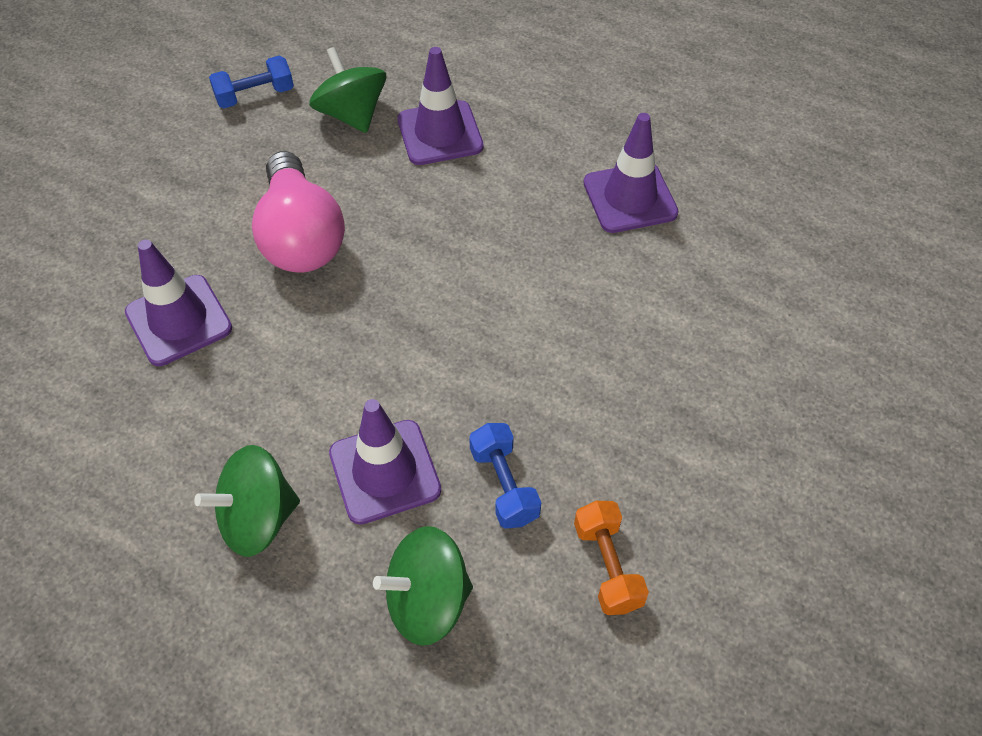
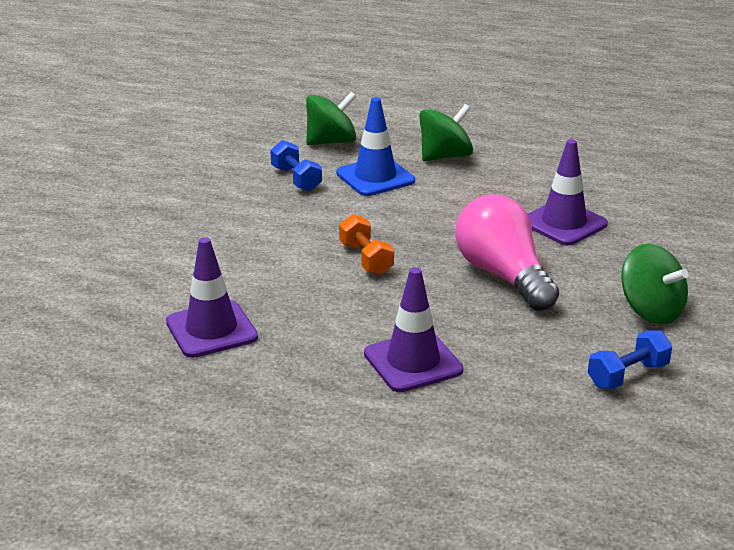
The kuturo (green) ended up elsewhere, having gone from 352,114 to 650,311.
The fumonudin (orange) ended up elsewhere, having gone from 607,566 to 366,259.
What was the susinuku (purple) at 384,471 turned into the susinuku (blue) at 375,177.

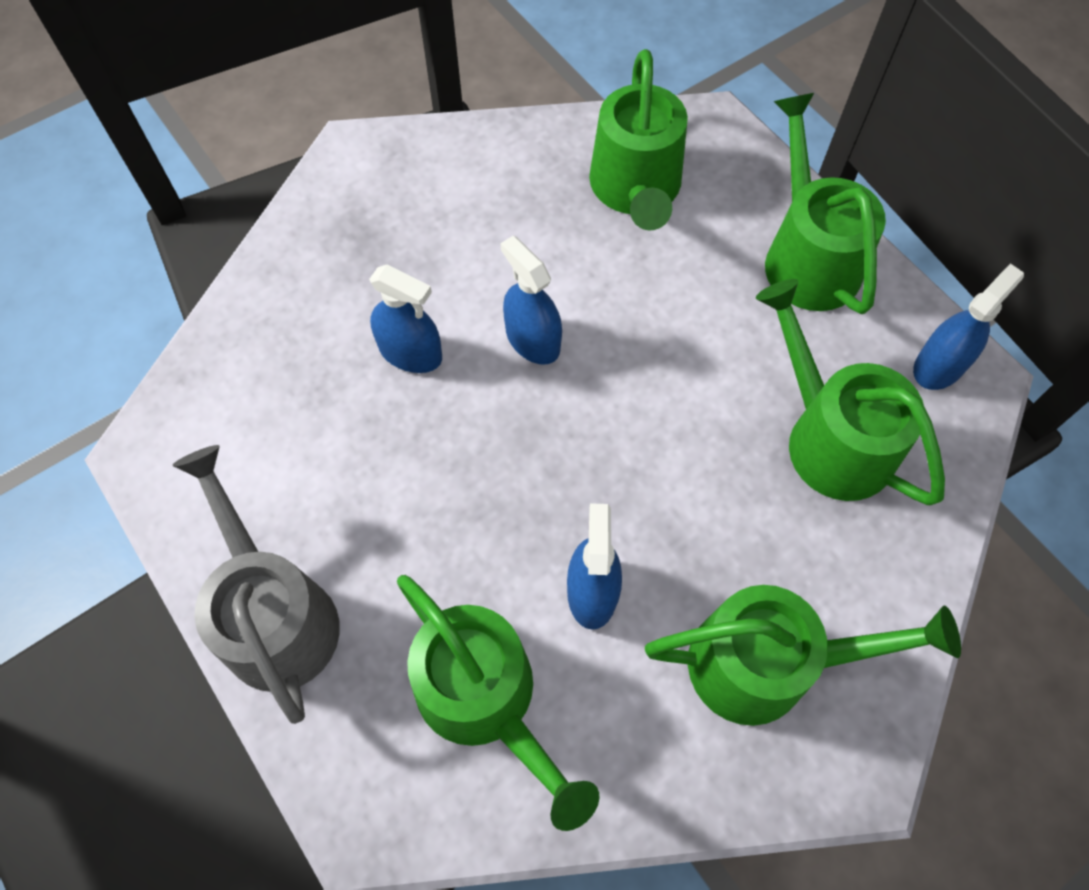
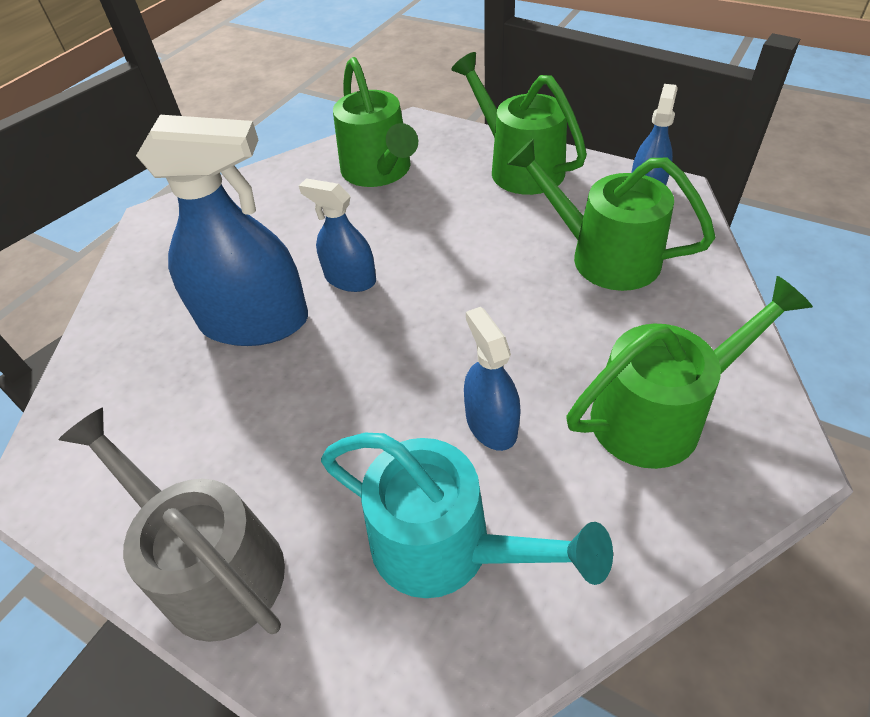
What was the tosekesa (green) at 487,701 turned into the tosekesa (turquoise) at 448,547.
The size of the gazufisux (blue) at 410,352 changed by a factor of 1.85.

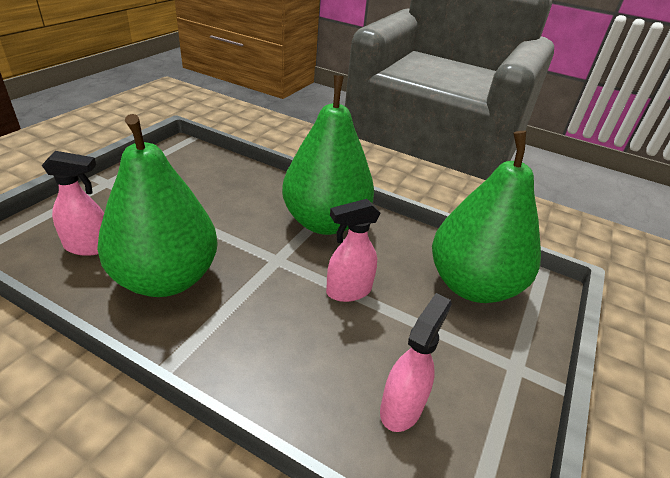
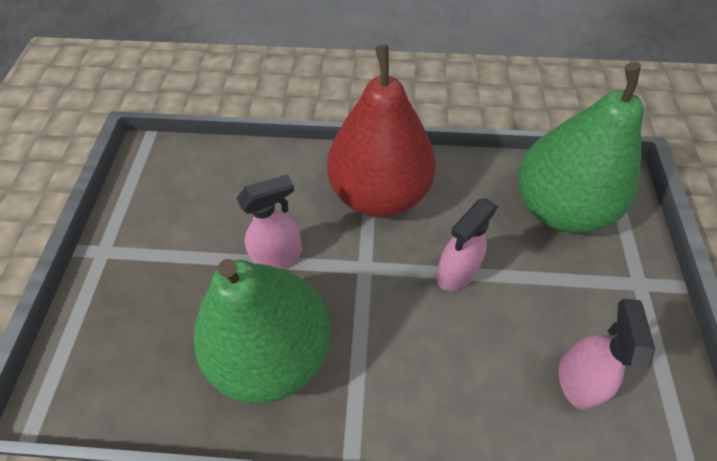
The gazufisux (pink) ended up elsewhere, having gone from 89,247 to 279,256.
What was the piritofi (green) at 325,222 turned into the piritofi (red) at 379,193.

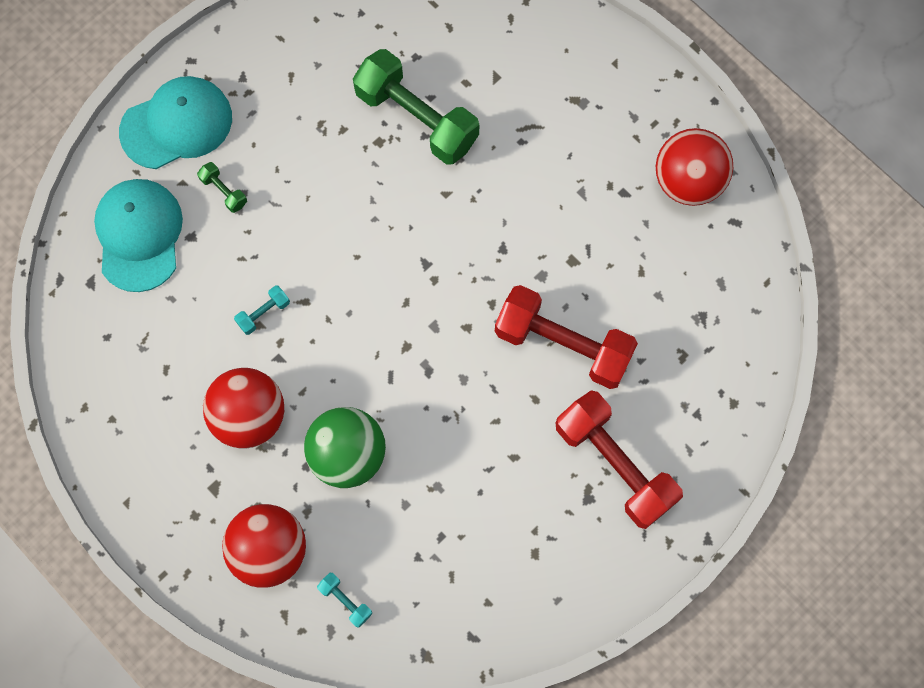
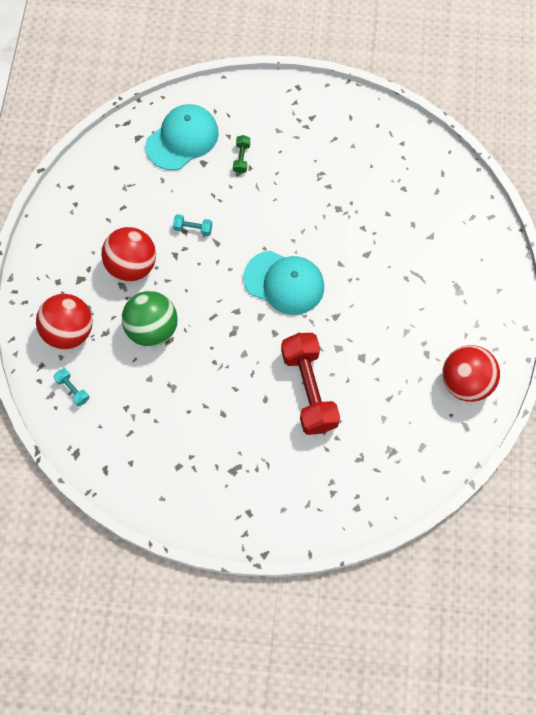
The second view lost the fumonudin (green) at 417,118.
The second view lost the fumonudin (red) at 615,464.
The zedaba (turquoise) ended up elsewhere, having gone from 177,124 to 284,282.
The fumonudin (turquoise) at 345,601 ended up facing another way, 45 degrees counterclockwise from before.

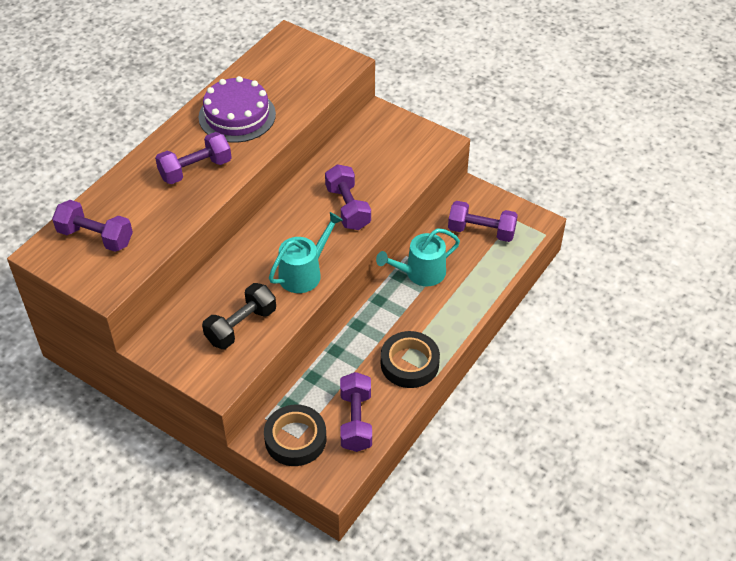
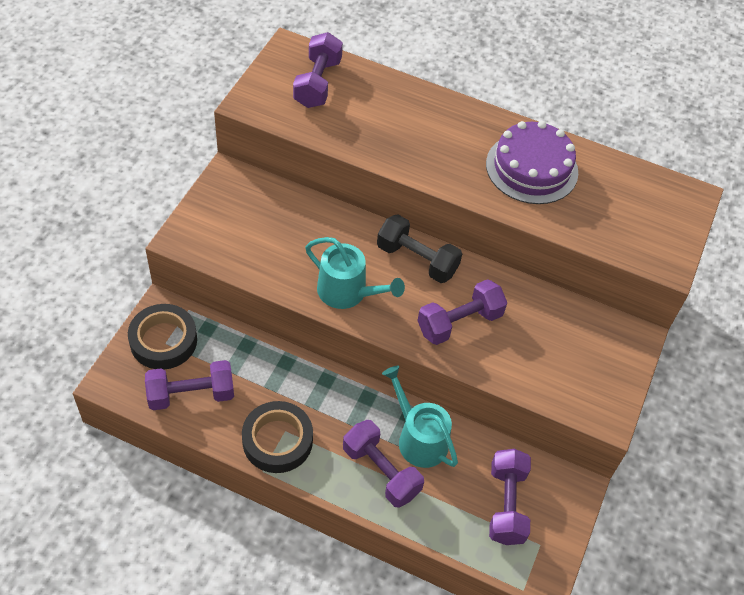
The fumonudin (purple) ended up elsewhere, having gone from 195,169 to 381,471.
The fumonudin (black) ended up elsewhere, having gone from 241,326 to 417,260.

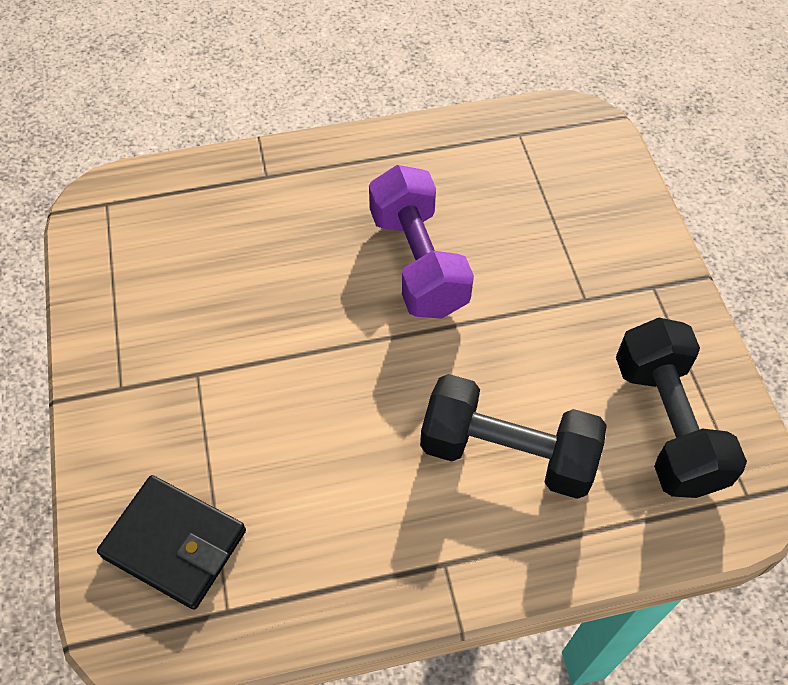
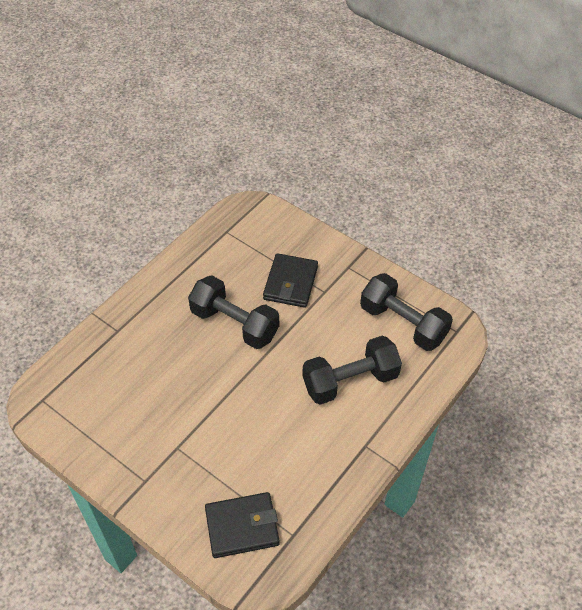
The second view gained the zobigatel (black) at 290,283.
What was the fumonudin (purple) at 418,262 turned into the fumonudin (black) at 234,324.

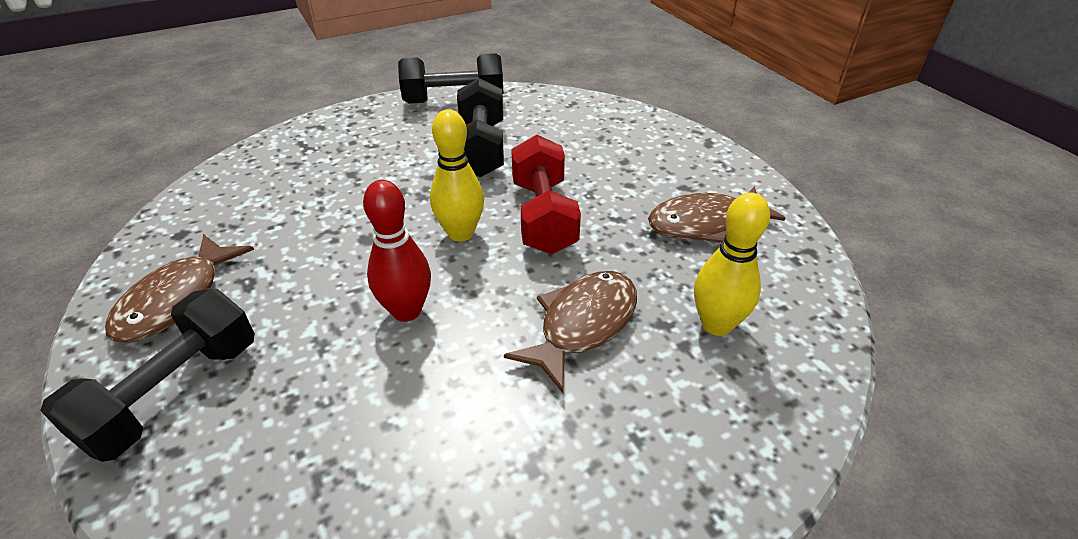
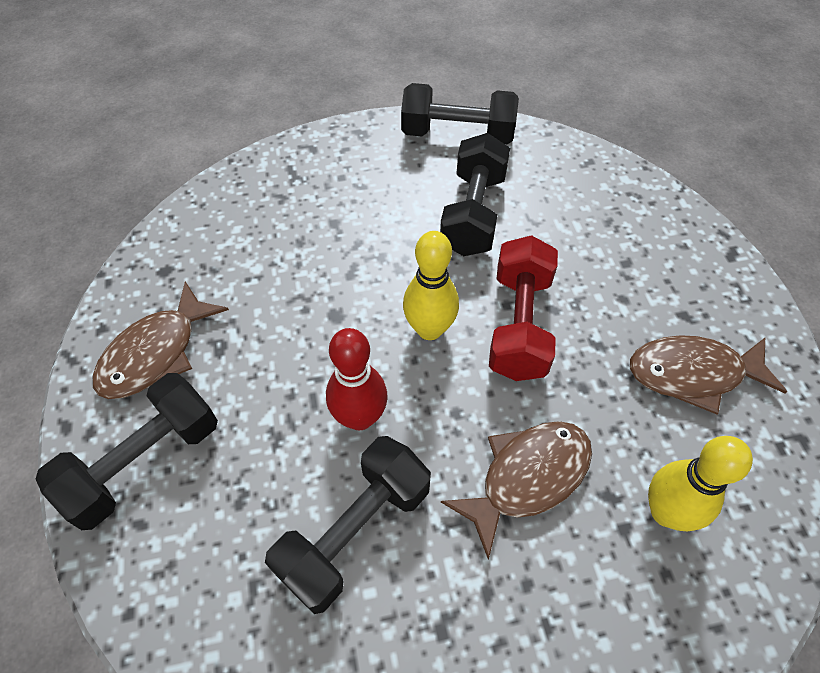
The second view gained the fumonudin (black) at 355,532.

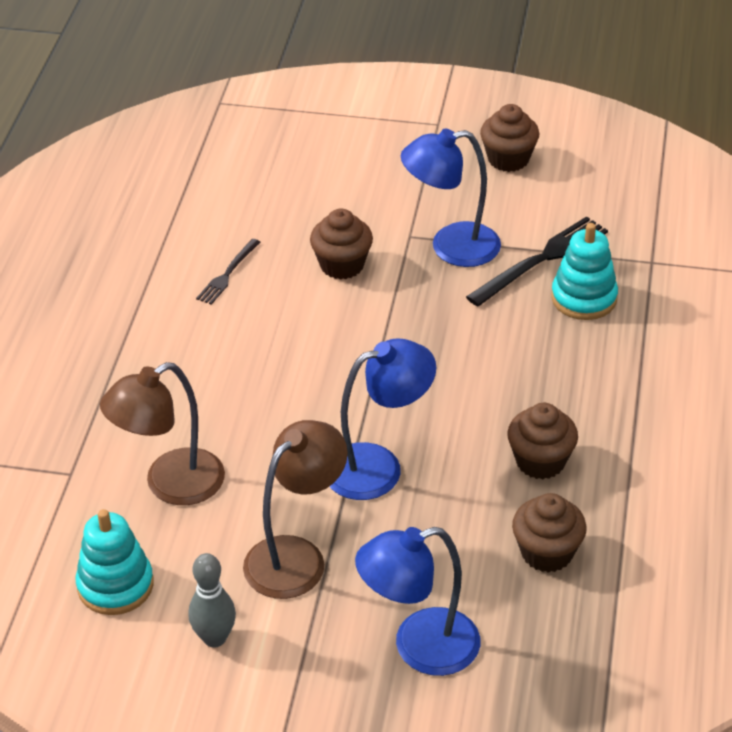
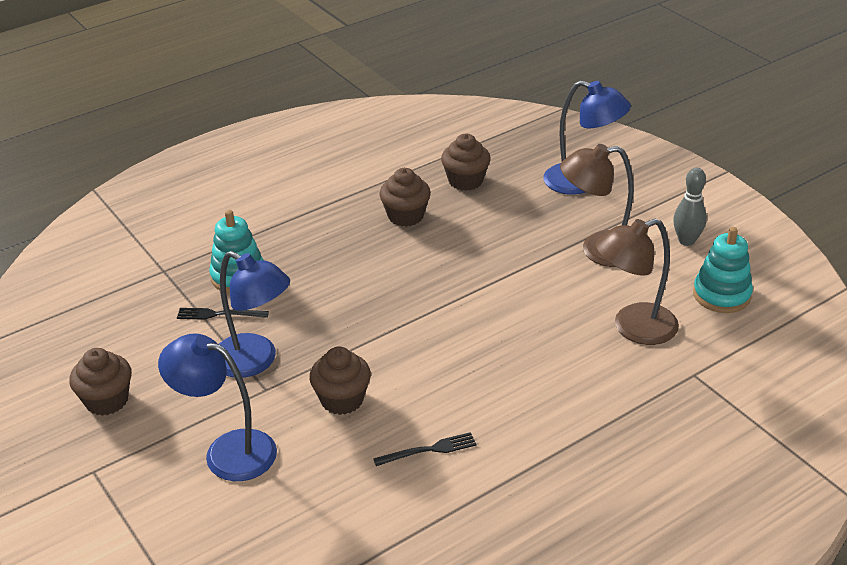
The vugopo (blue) ended up elsewhere, having gone from 378,466 to 227,451.
The vugopo (brown) at 170,485 ended up facing another way, 150 degrees clockwise from before.
The size of the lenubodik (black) at 541,260 changed by a factor of 0.57.

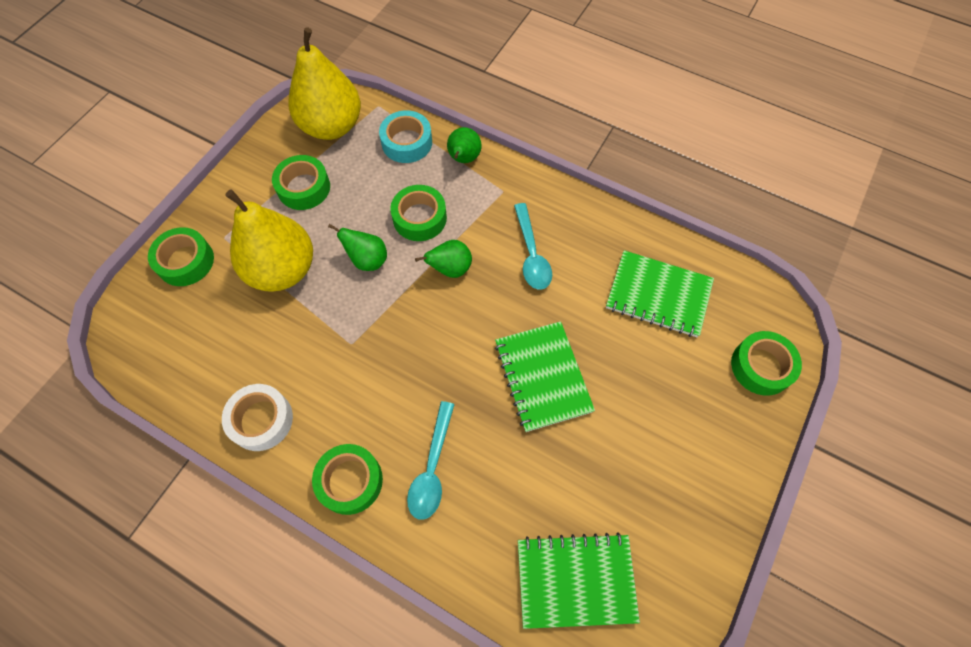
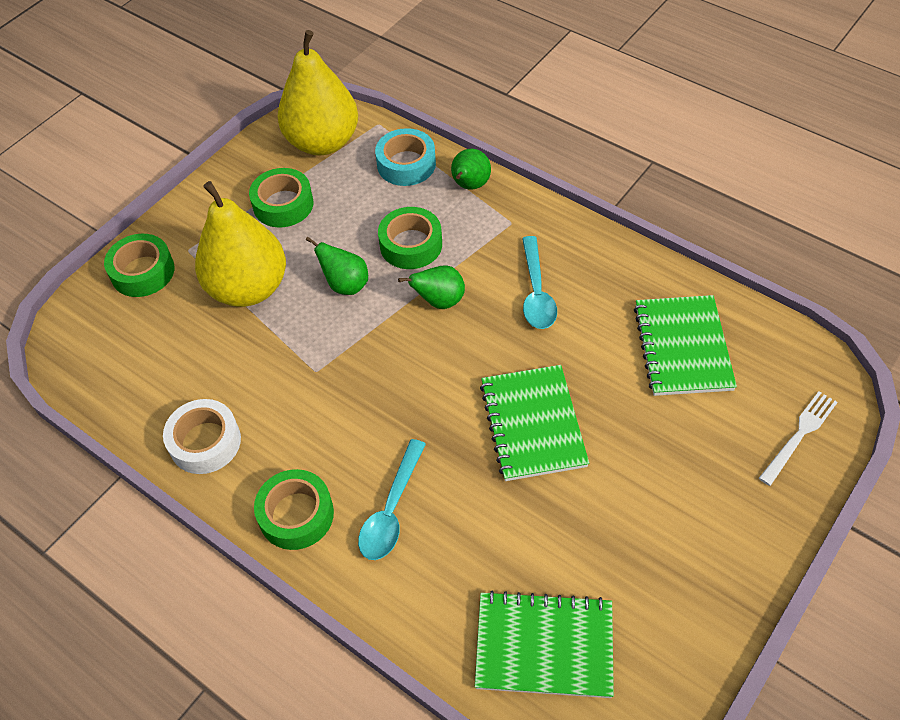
Where the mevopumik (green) stood at 761,366, the lenubodik (white) came to stand at 799,435.
The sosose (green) at 658,295 ended up facing another way, 60 degrees clockwise from before.

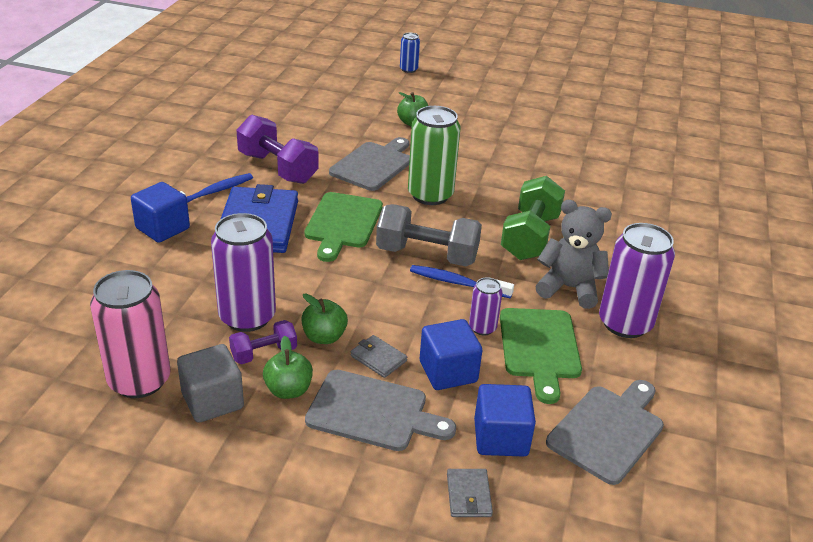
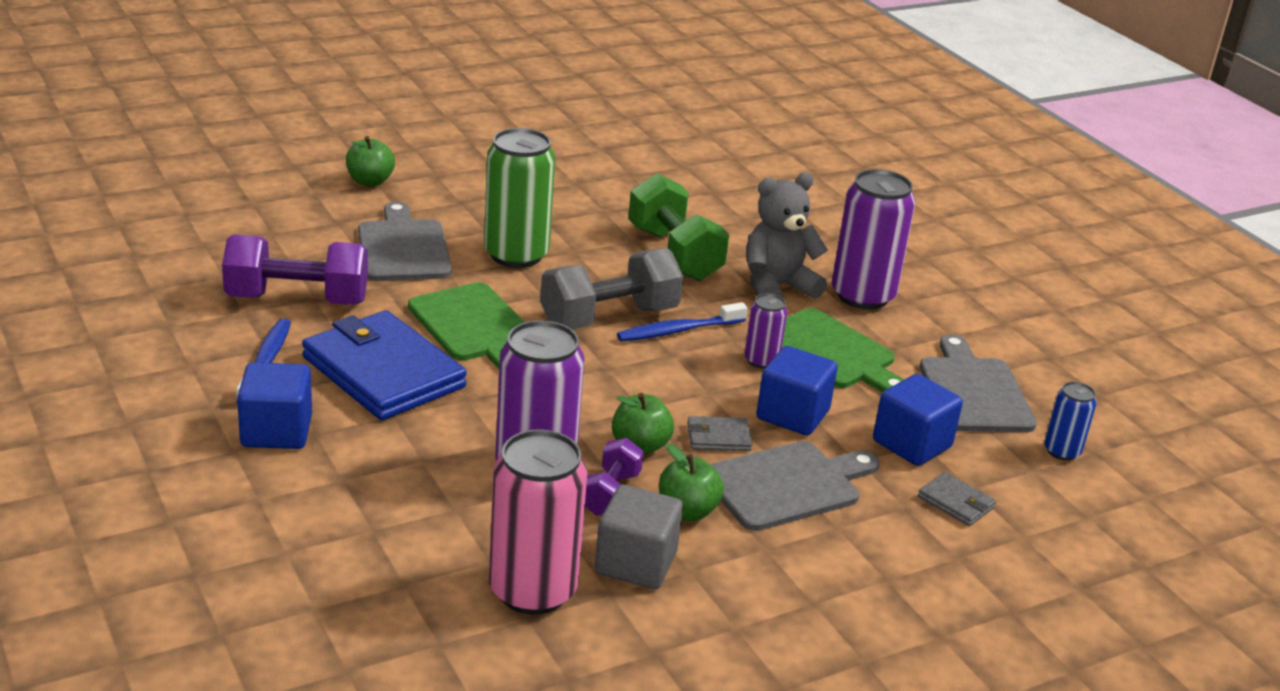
The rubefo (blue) ended up elsewhere, having gone from 408,69 to 1062,451.

